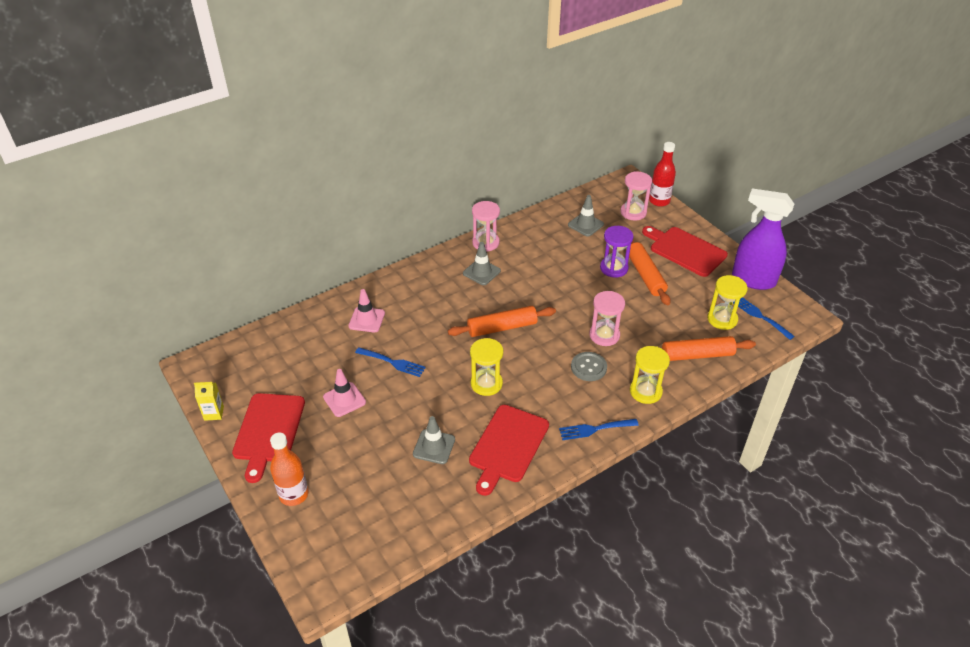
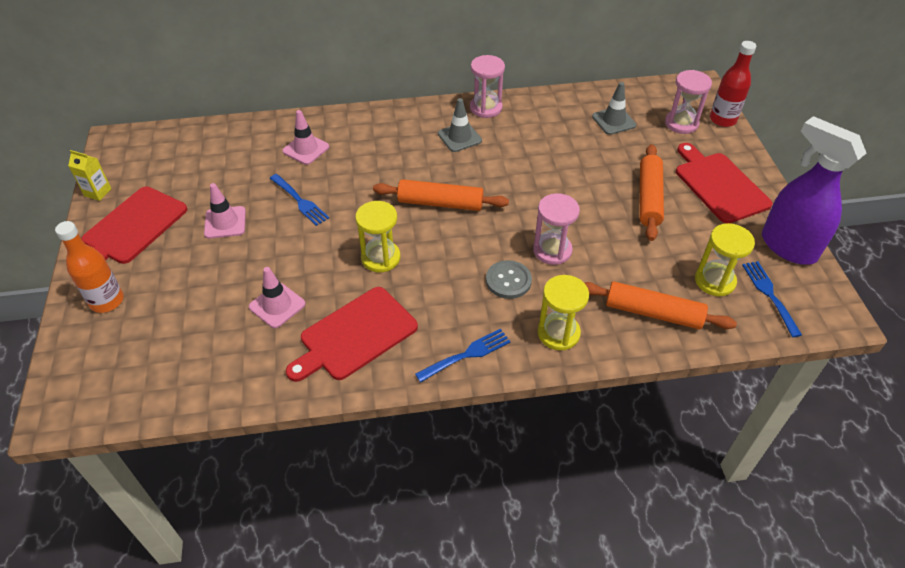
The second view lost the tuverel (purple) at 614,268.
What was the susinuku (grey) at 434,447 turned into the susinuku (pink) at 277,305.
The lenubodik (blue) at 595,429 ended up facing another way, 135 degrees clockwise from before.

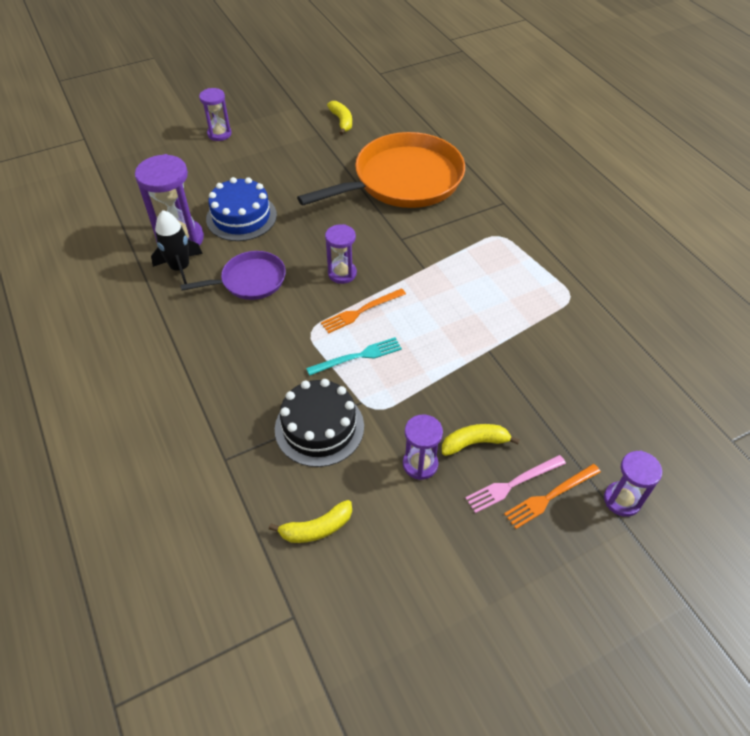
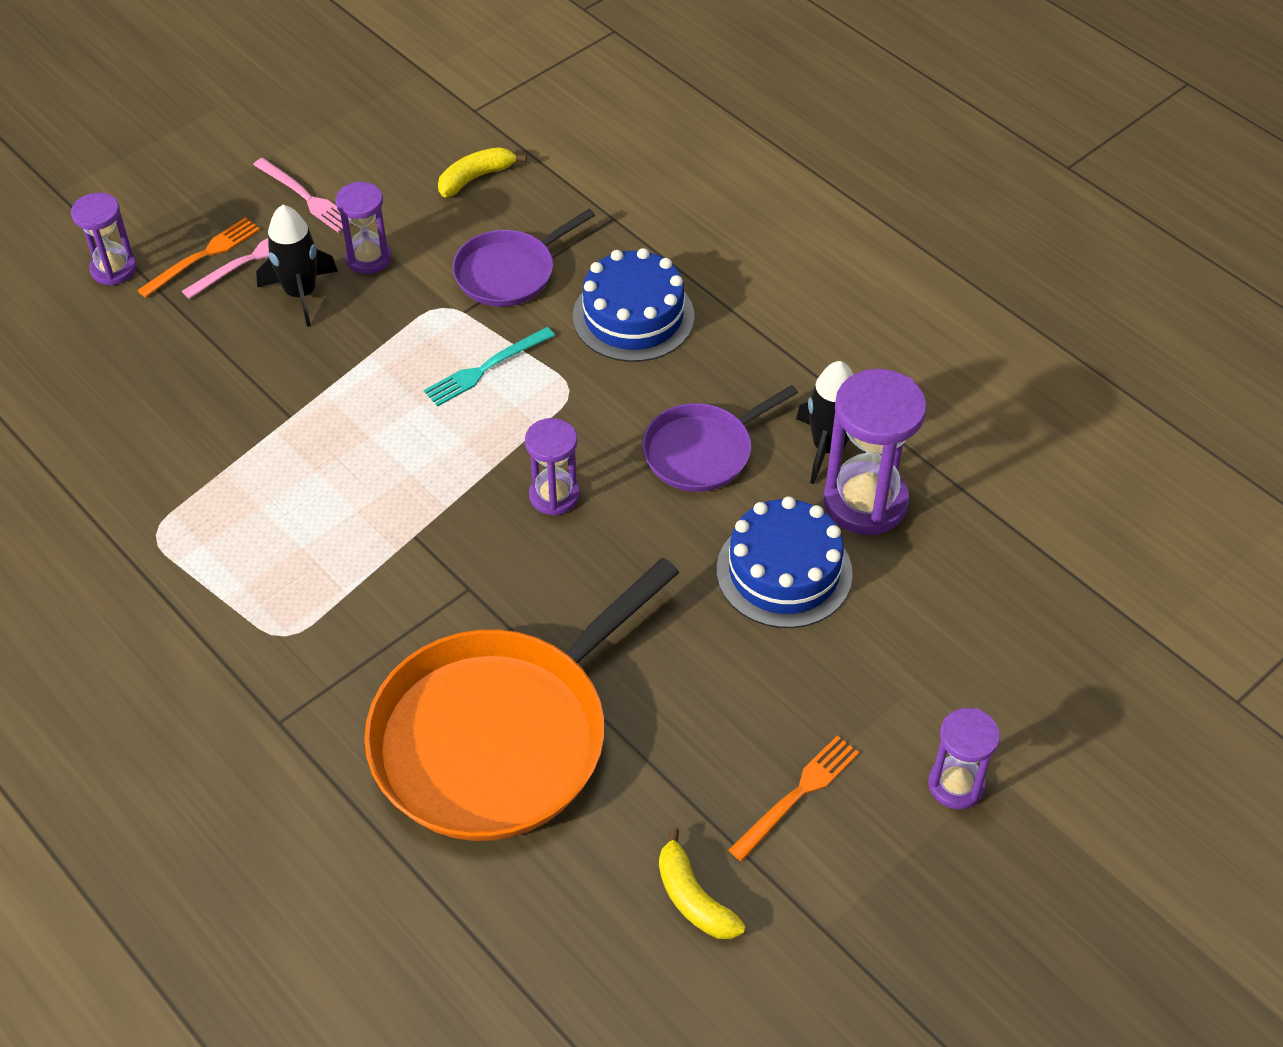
The second view gained the lenubodik (pink) at 306,197.
The second view gained the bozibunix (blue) at 633,316.
The lenubodik (orange) ended up elsewhere, having gone from 361,311 to 797,795.
Where the bozibunix (black) stood at 319,427, the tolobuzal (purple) came to stand at 509,272.
Where the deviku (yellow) stood at 475,443, the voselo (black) came to stand at 301,294.

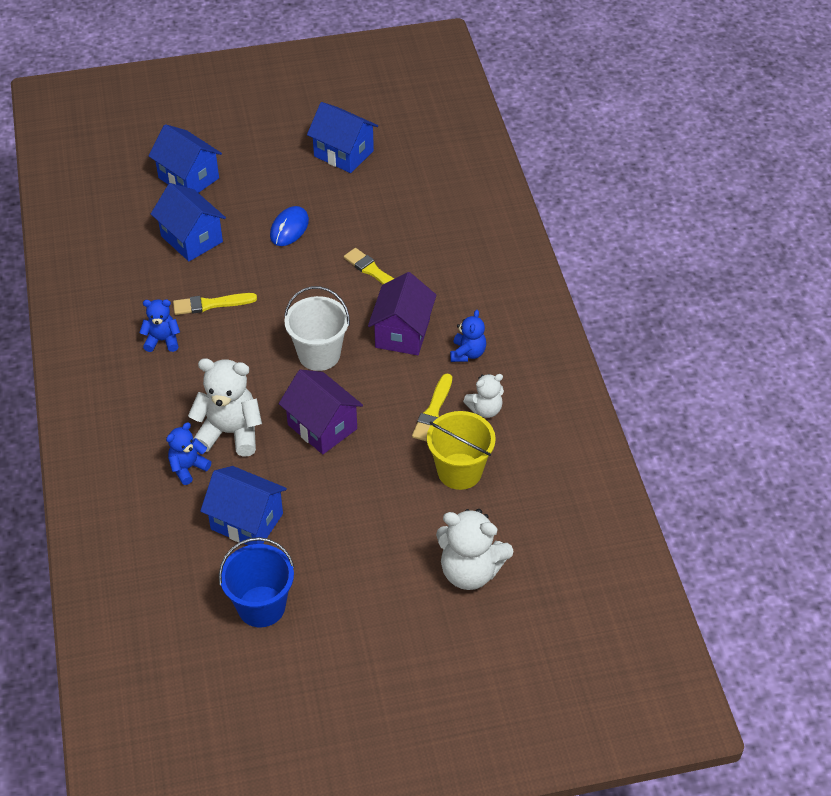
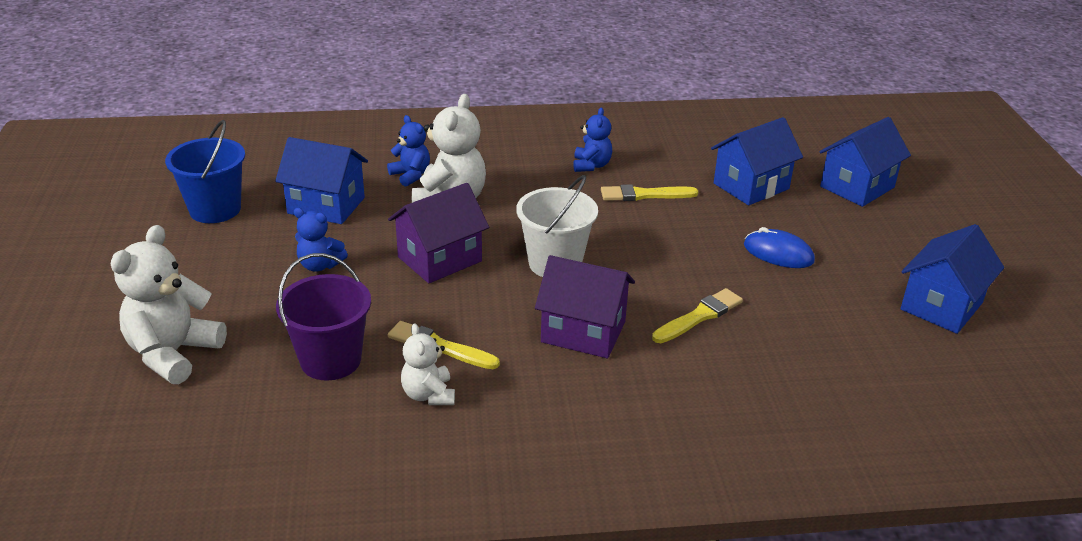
The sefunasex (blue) ended up elsewhere, having gone from 467,353 to 320,265.
What was the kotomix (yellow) at 459,471 turned into the kotomix (purple) at 330,360.
The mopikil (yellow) at 211,304 ended up facing another way, 90 degrees counterclockwise from before.
The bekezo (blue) at 247,521 ended up facing another way, 75 degrees clockwise from before.

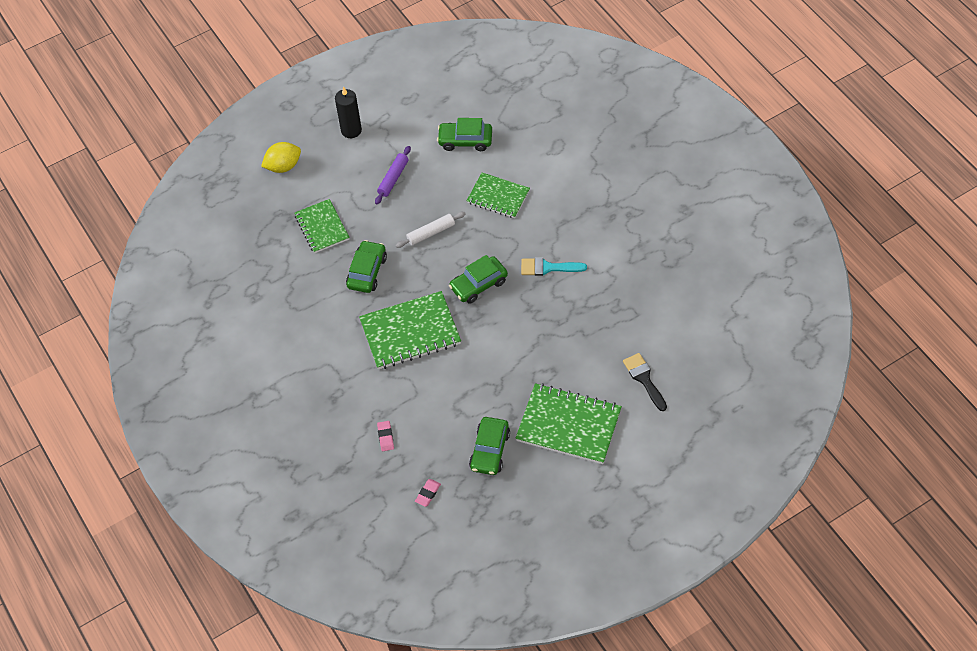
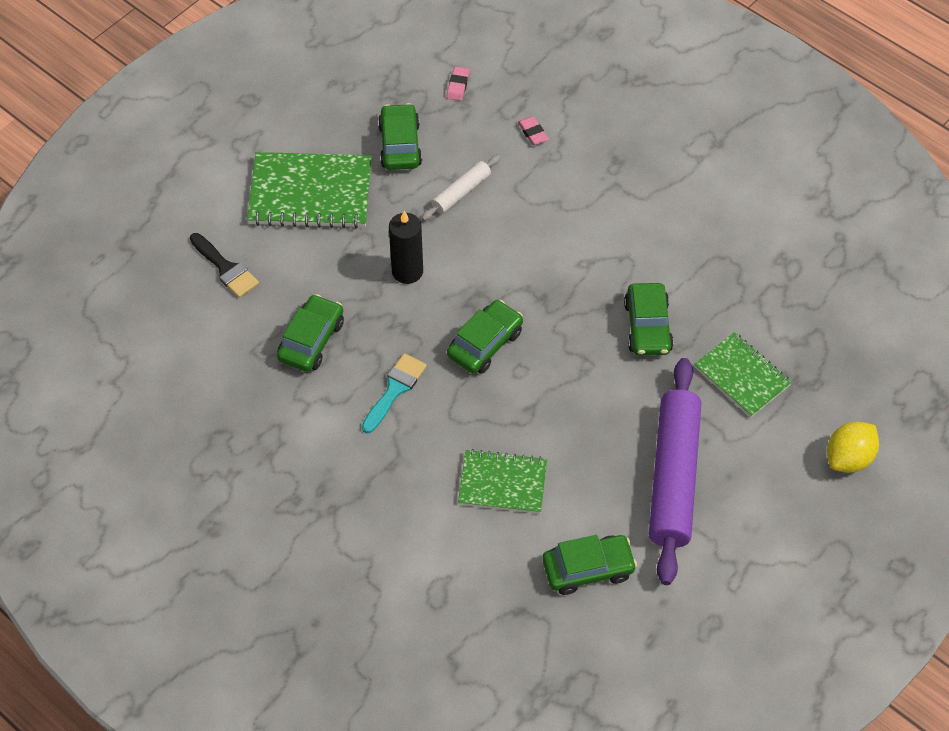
The second view lost the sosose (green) at 410,332.
The second view gained the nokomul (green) at 311,340.
The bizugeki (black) ended up elsewhere, having gone from 351,130 to 407,271.
The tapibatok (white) ended up elsewhere, having gone from 431,233 to 461,192.
The mopikil (turquoise) at 548,268 ended up facing another way, 45 degrees counterclockwise from before.
The size of the tapibatok (purple) at 393,178 changed by a factor of 2.09.

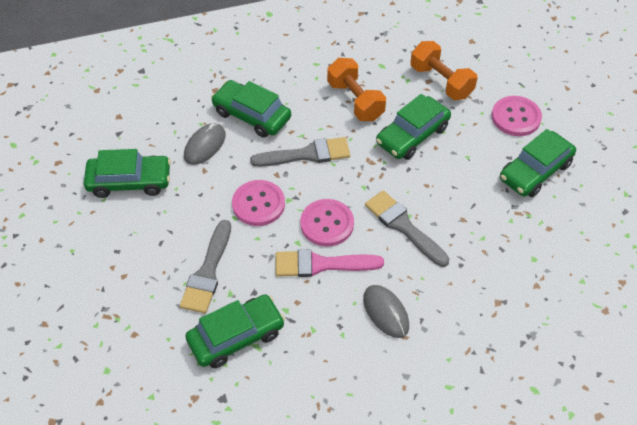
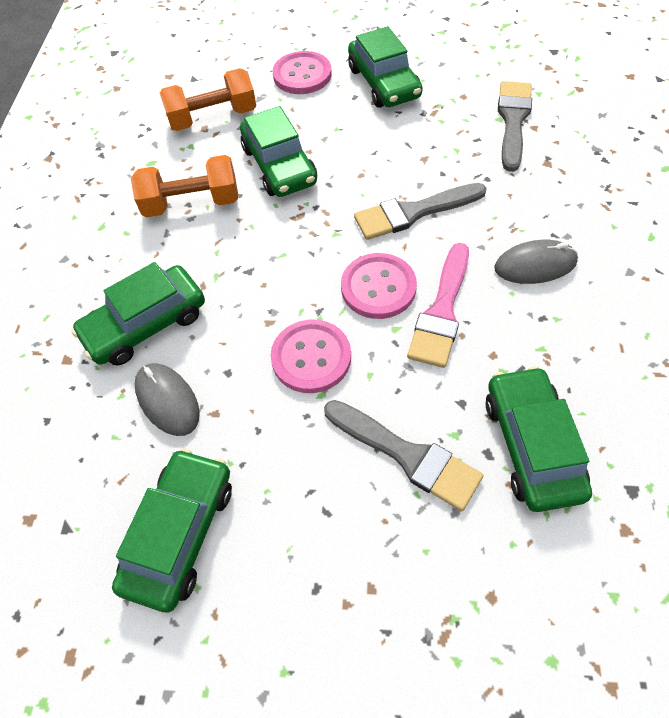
The mopikil (grey) ended up elsewhere, having gone from 306,154 to 513,121.

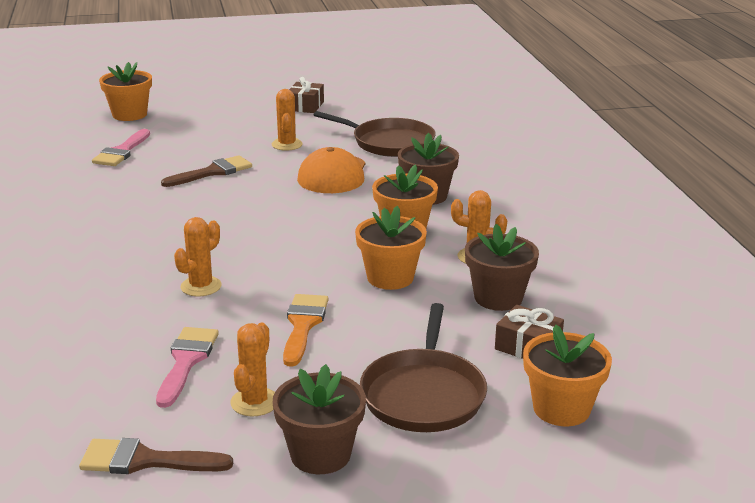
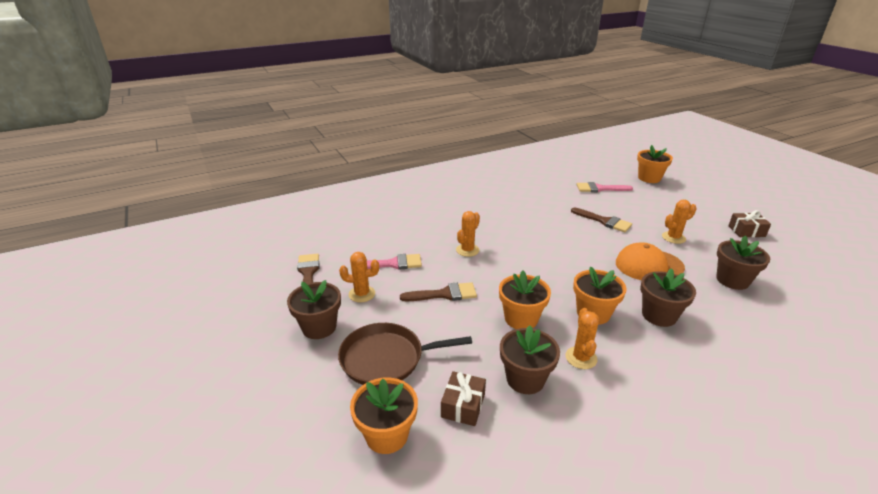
Where the tolobuzal (brown) stood at 389,142, the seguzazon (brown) came to stand at 732,280.
What was the mopikil (orange) at 303,325 turned into the mopikil (brown) at 444,294.
The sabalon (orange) at 201,286 ended up facing another way, 75 degrees counterclockwise from before.

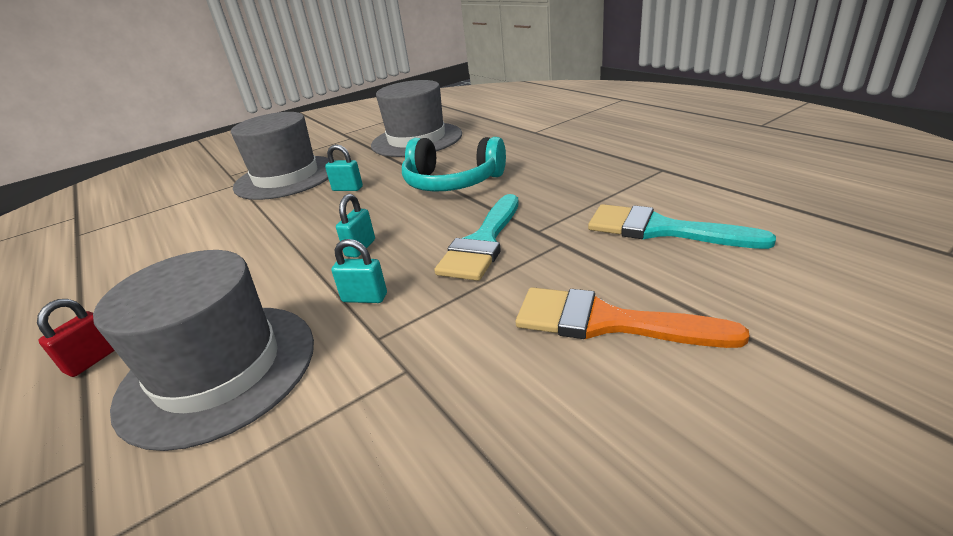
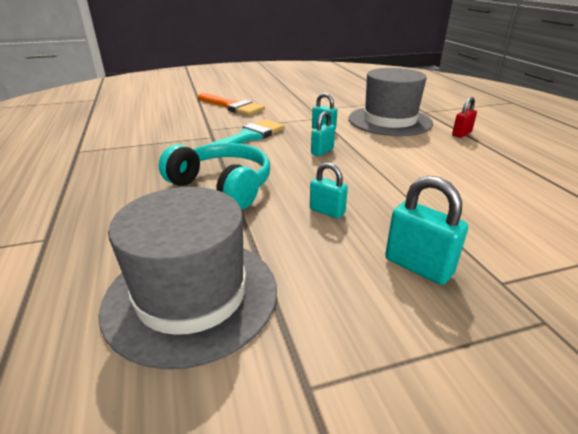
The second view lost the mopikil (turquoise) at 661,230.
Where the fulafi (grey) stood at 286,177, the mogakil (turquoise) came to stand at 418,266.

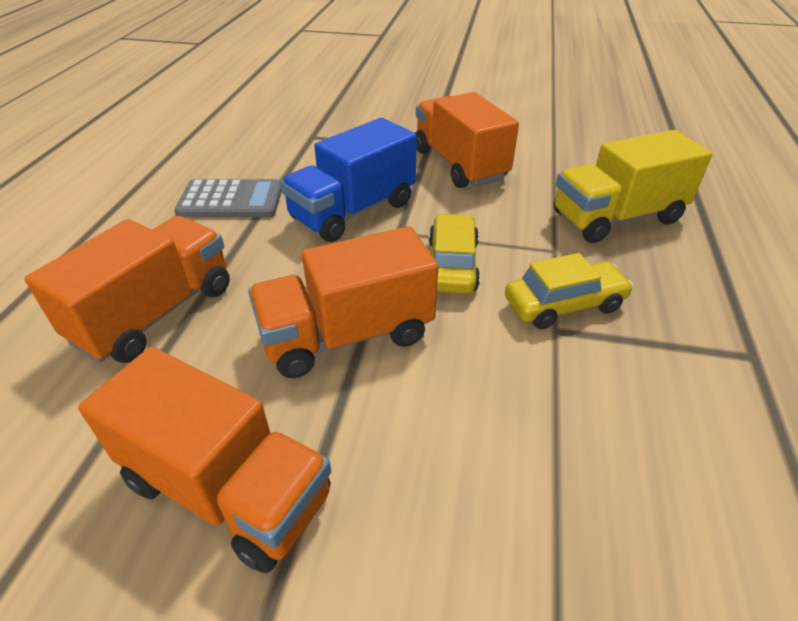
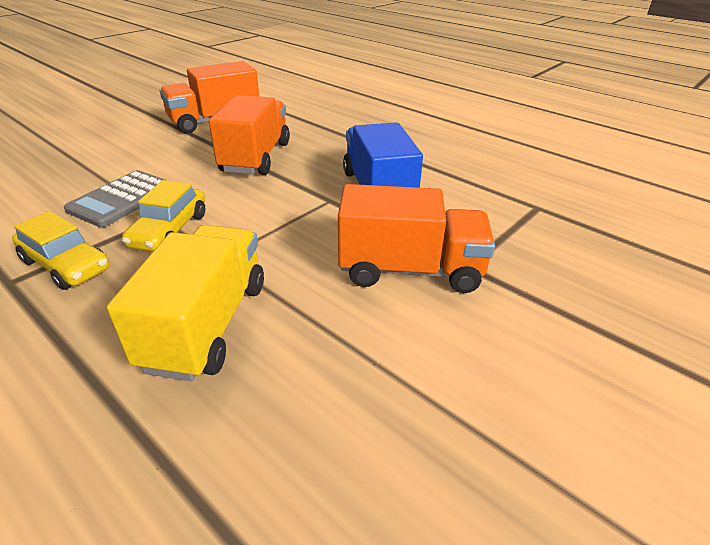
The second view lost the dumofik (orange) at 155,313.
The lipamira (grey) ended up elsewhere, having gone from 231,200 to 122,199.
The nokomul (yellow) ended up elsewhere, having gone from 452,265 to 66,265.

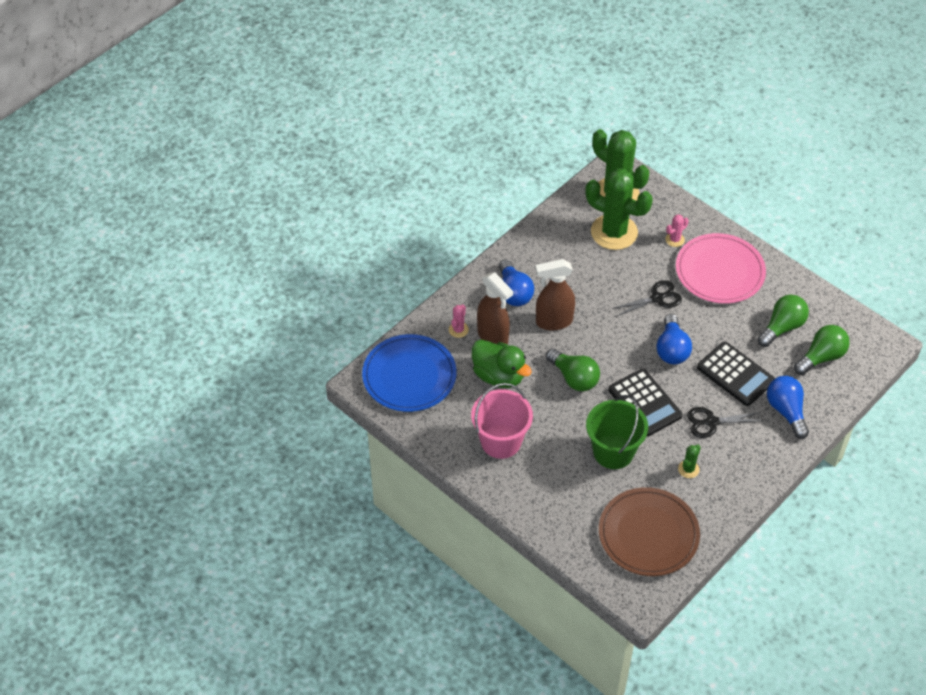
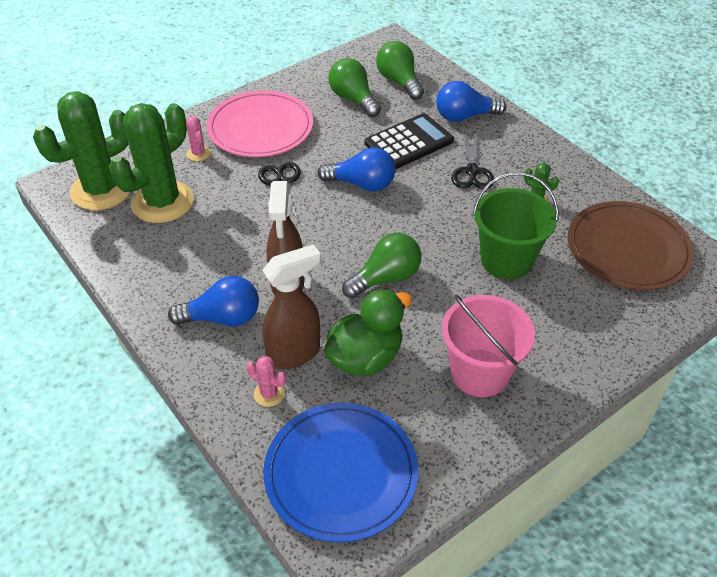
The second view lost the lipamira (black) at 644,403.

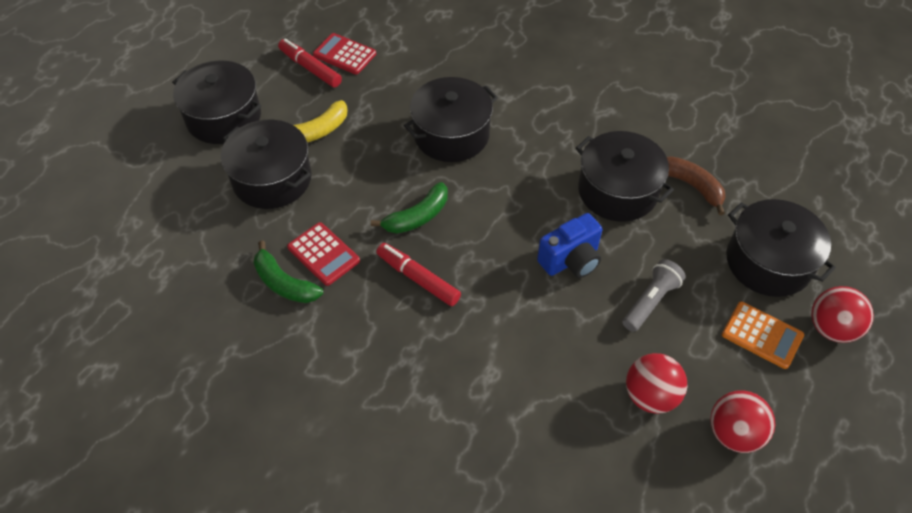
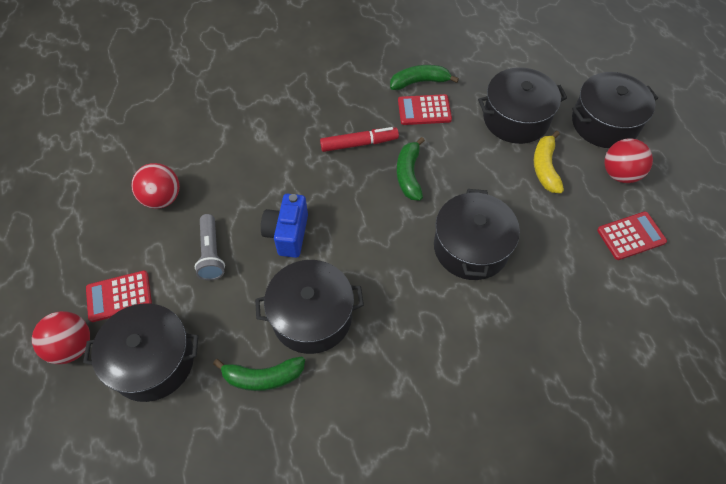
The second view lost the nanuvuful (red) at 310,68.
The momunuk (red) ended up elsewhere, having gone from 733,433 to 620,174.
What was the deviku (brown) at 692,186 turned into the deviku (green) at 263,377.
What was the lipamira (orange) at 762,335 turned into the lipamira (red) at 119,296.

